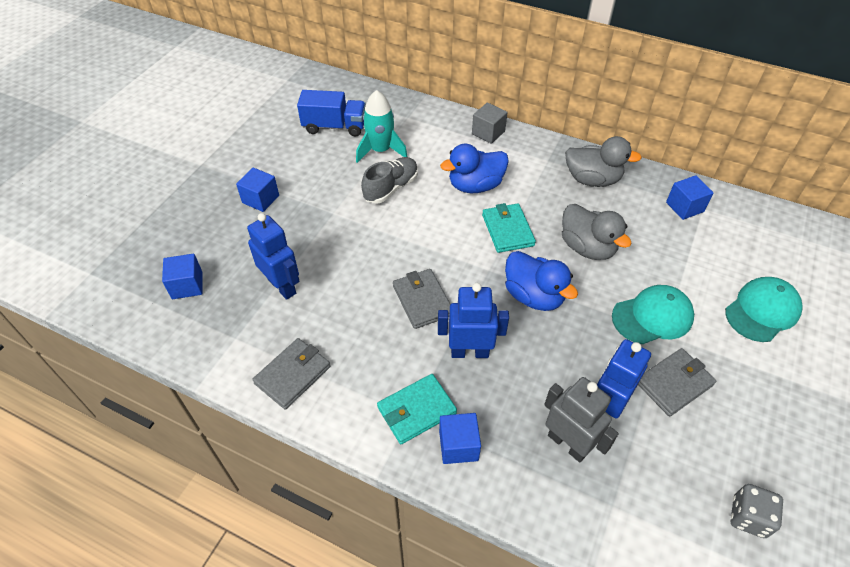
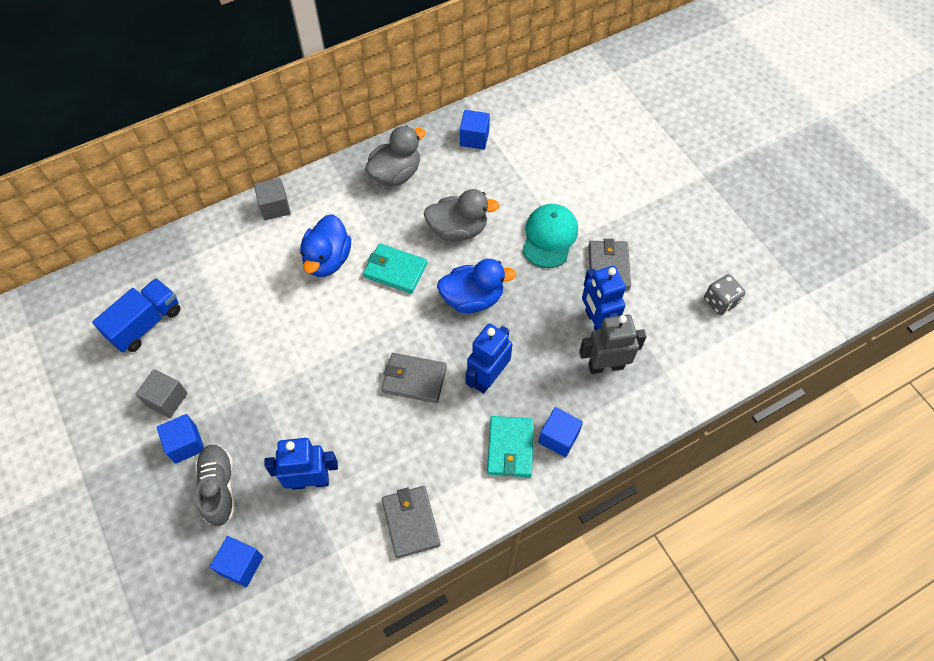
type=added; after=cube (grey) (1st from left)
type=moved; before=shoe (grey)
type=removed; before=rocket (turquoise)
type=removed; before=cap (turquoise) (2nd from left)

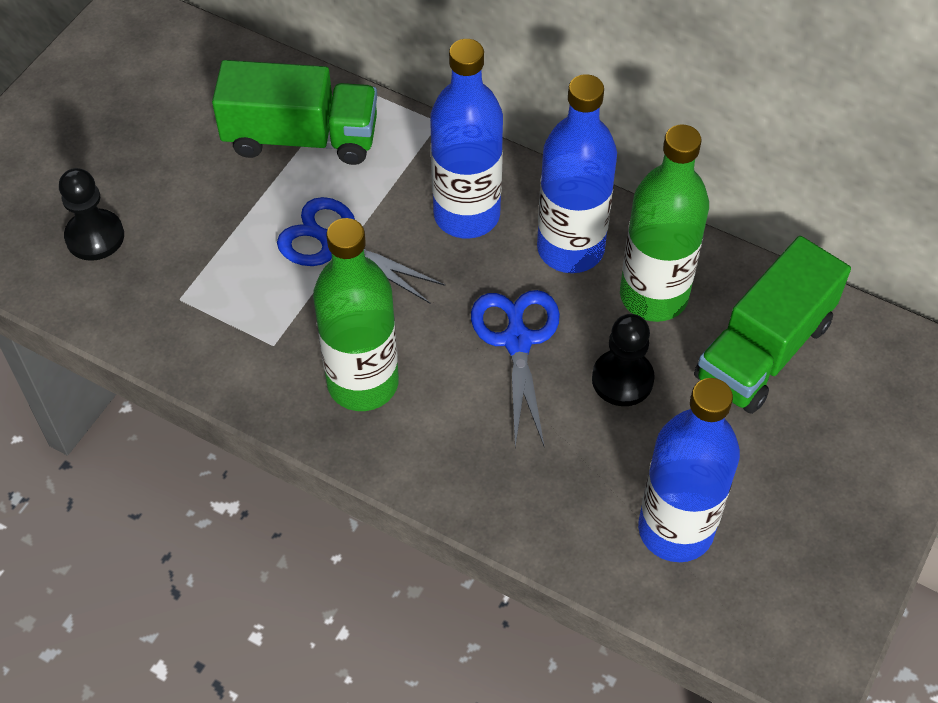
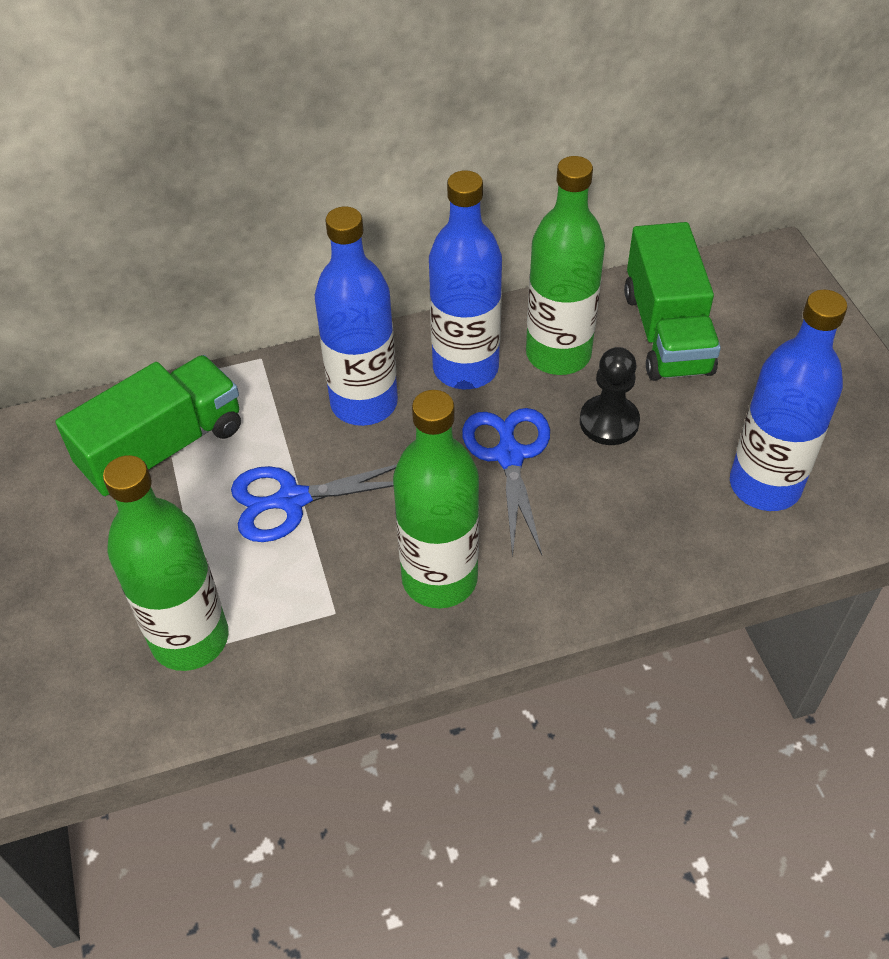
type=added; after=bottle (green) (1st from left)
type=turned; before=scissors (blue) (2nd from left); turn=45
type=removed; before=pawn (black) (1st from left)

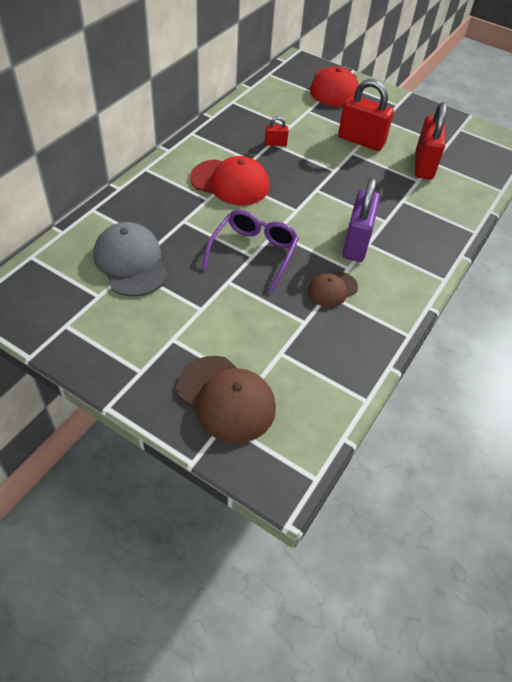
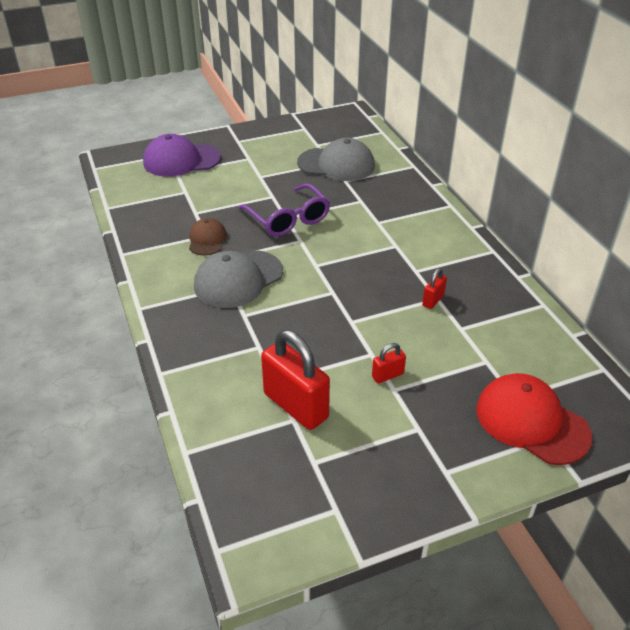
type=recoloured; before=cap (brown) (1st from left); after=cap (purple)
type=replaced; before=padlock (purple); after=cap (grey) (1st from left)
type=resized; before=padlock (red) (2nd from left); scale=0.46
type=removed; before=cap (red) (1st from left)

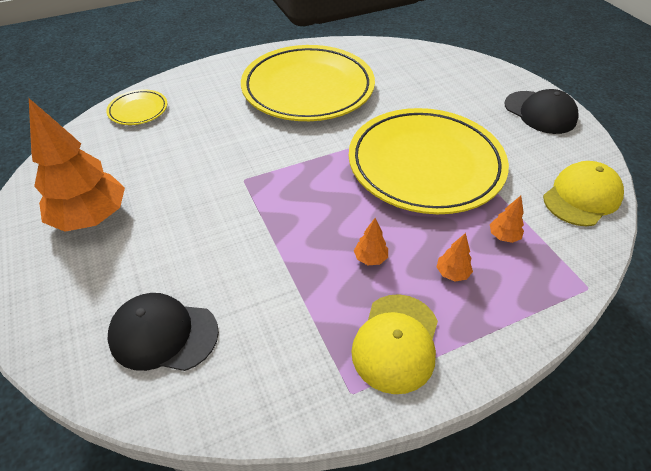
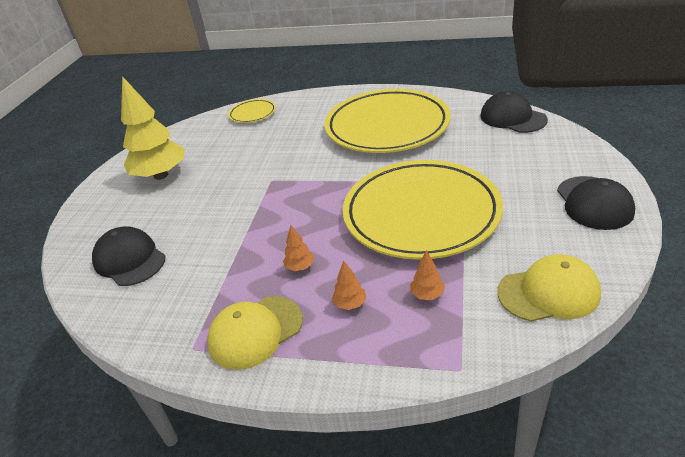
type=recoloured; before=tree (orange) (1st from left); after=tree (yellow)
type=added; after=cap (black) (2nd from left)

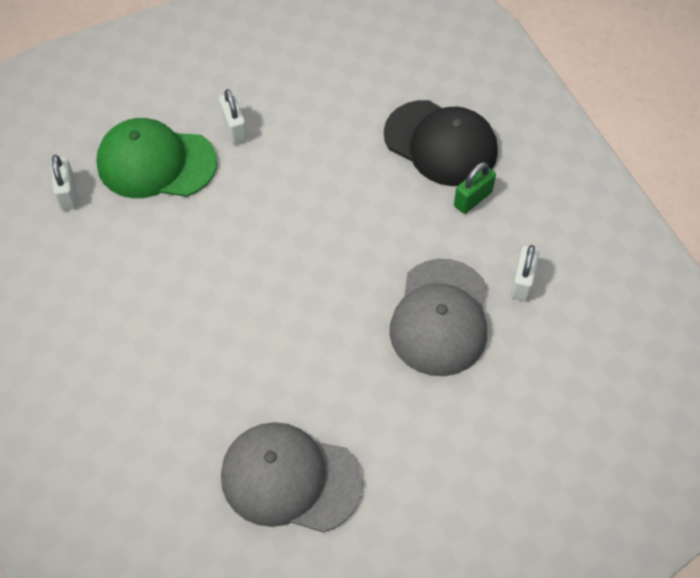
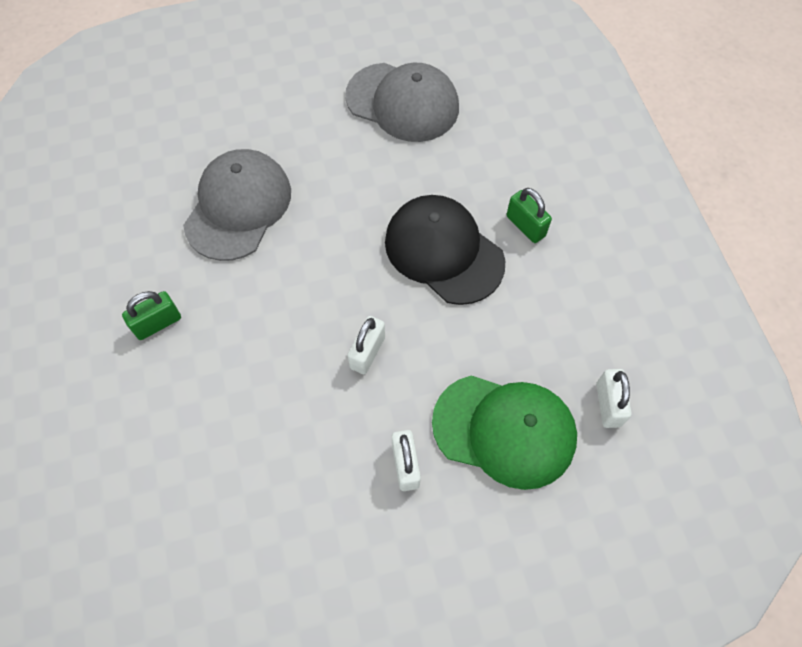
type=moved; before=padlock (white) (3rd from left in the first image); after=padlock (white) (1st from left)
type=moved; before=cap (black)
type=added; after=padlock (green) (2nd from left)

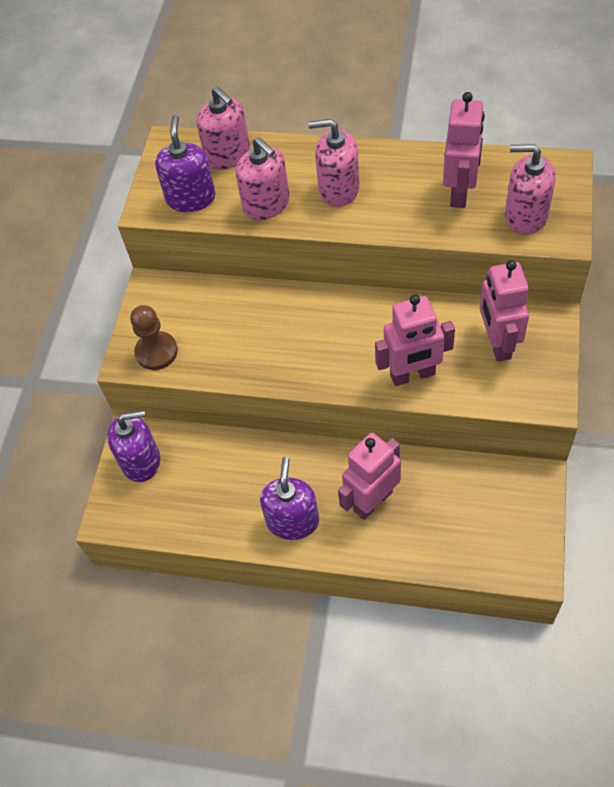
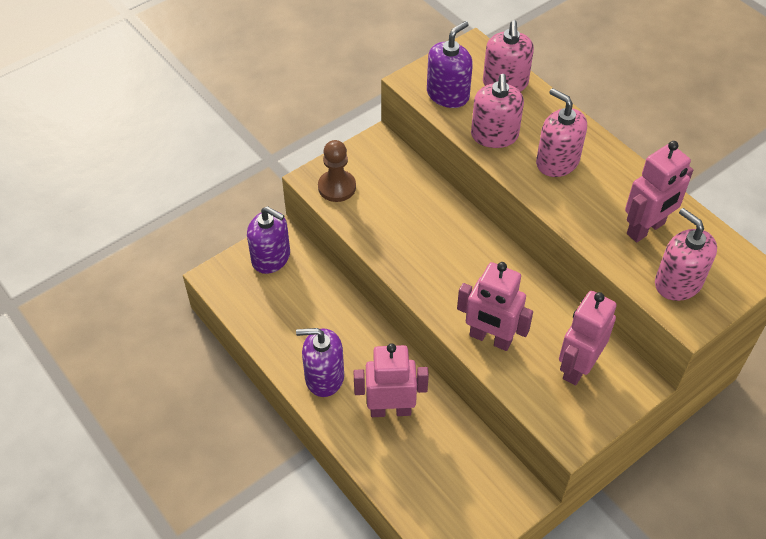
type=turned; before=soap dispenser (purple) (3rd from left in the first image); turn=-135

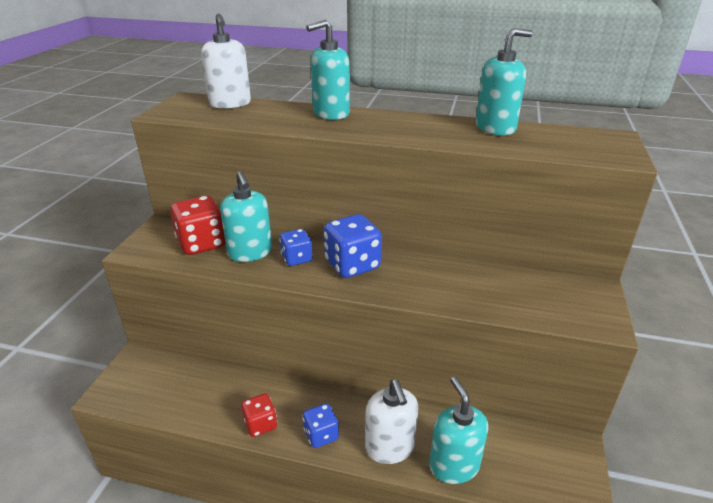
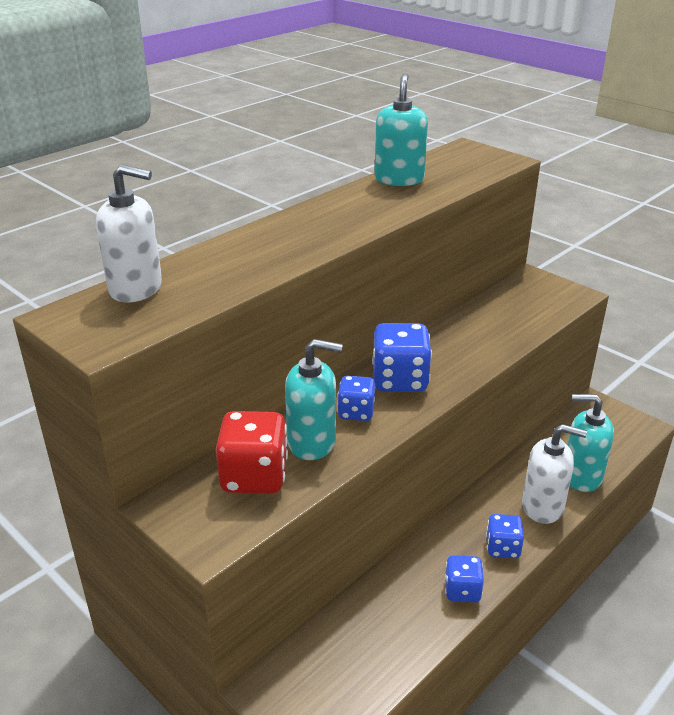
type=recoloured; before=dice (red) (2nd from left); after=dice (blue) (3rd from left)
type=removed; before=soap dispenser (turquoise) (2nd from left)

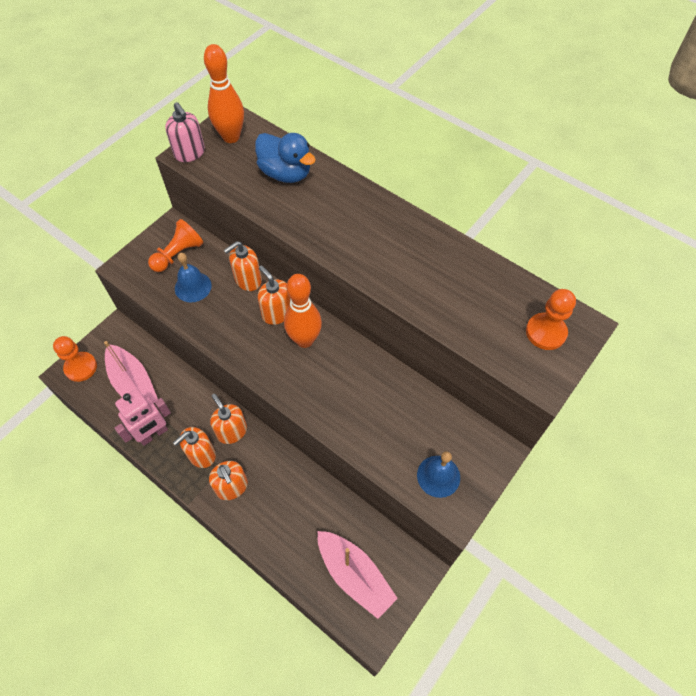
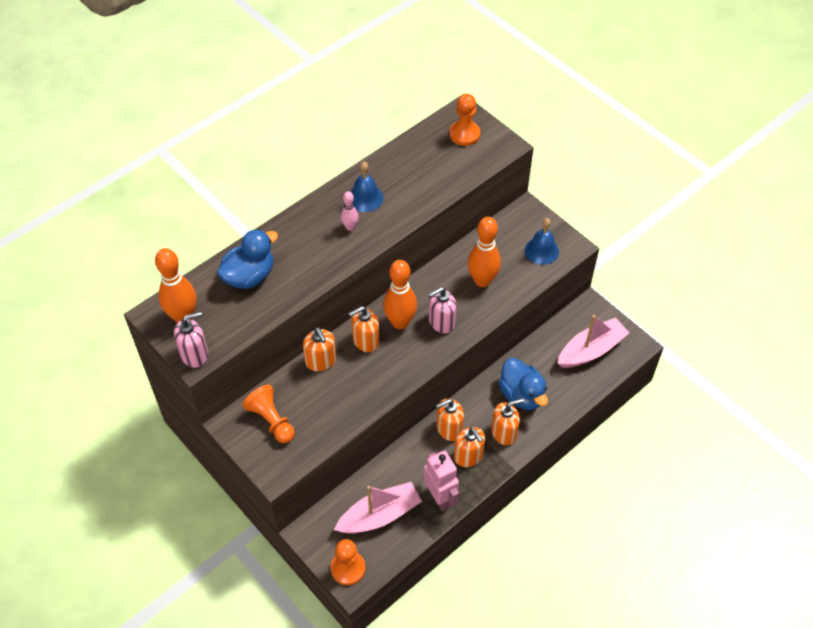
type=added; after=bowling pin (pink)
type=moved; before=bell (blue) (1st from left)
type=added; after=soap dispenser (pink) (2nd from left)
type=added; after=bowling pin (orange) (3rd from left)
type=added; after=duck (blue) (2nd from left)

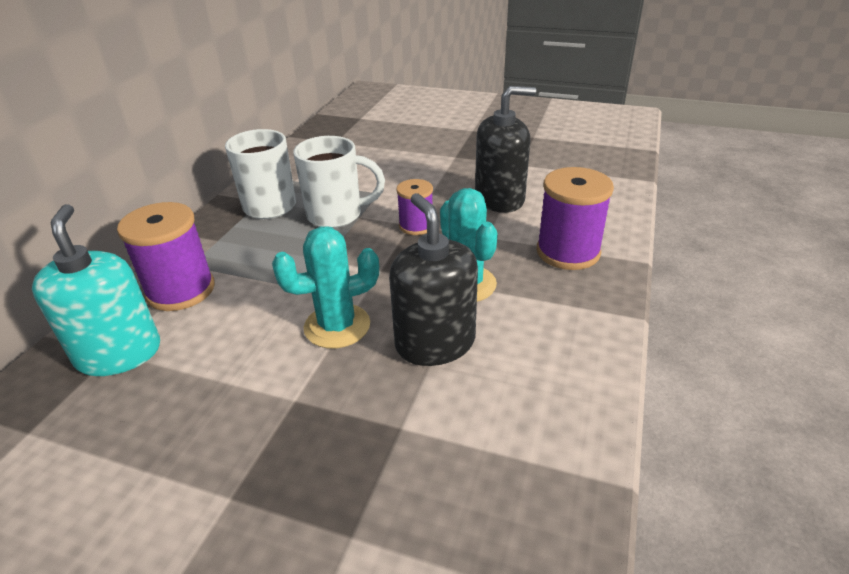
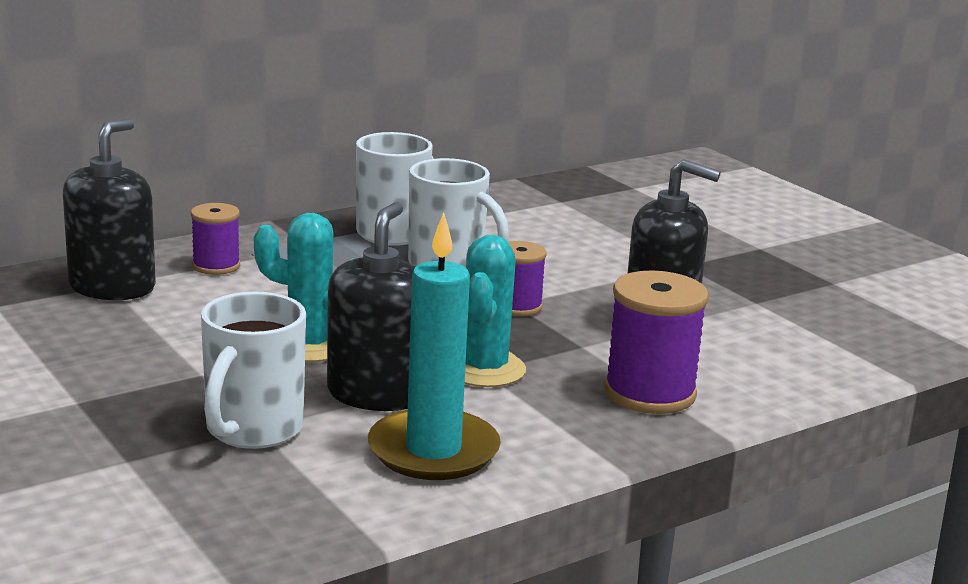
type=recoloured; before=soap dispenser (turquoise); after=soap dispenser (black) (1st from left)
type=resized; before=spool (purple) (1st from left); scale=0.6
type=added; after=mug (white) (1st from left)
type=added; after=candle (turquoise)

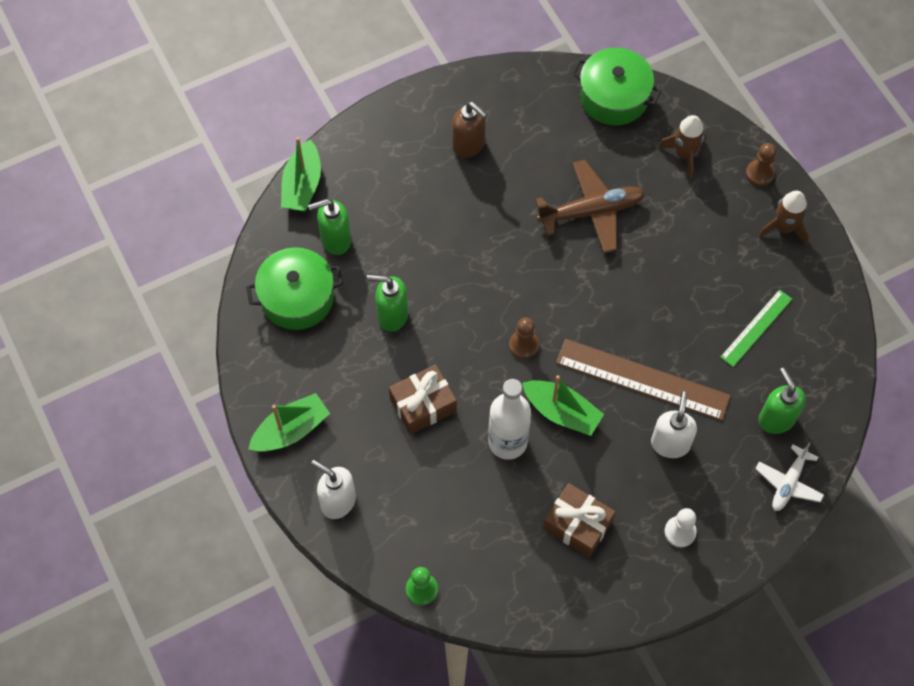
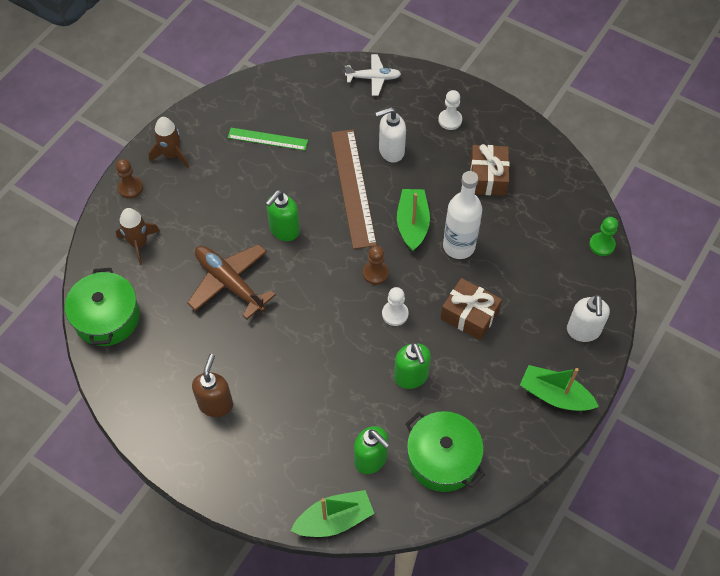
type=moved; before=soap dispenser (green) (3rd from left in the first image); after=soap dispenser (green) (1st from left)
type=added; after=pawn (white) (1st from left)

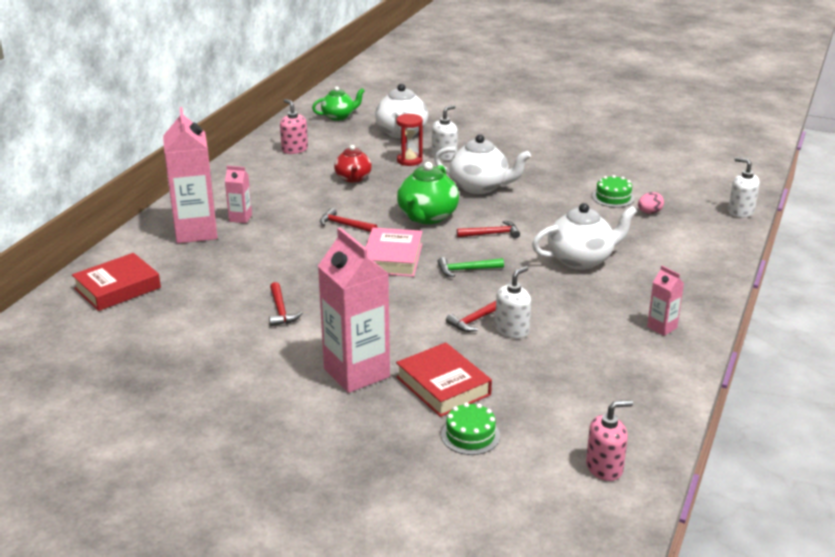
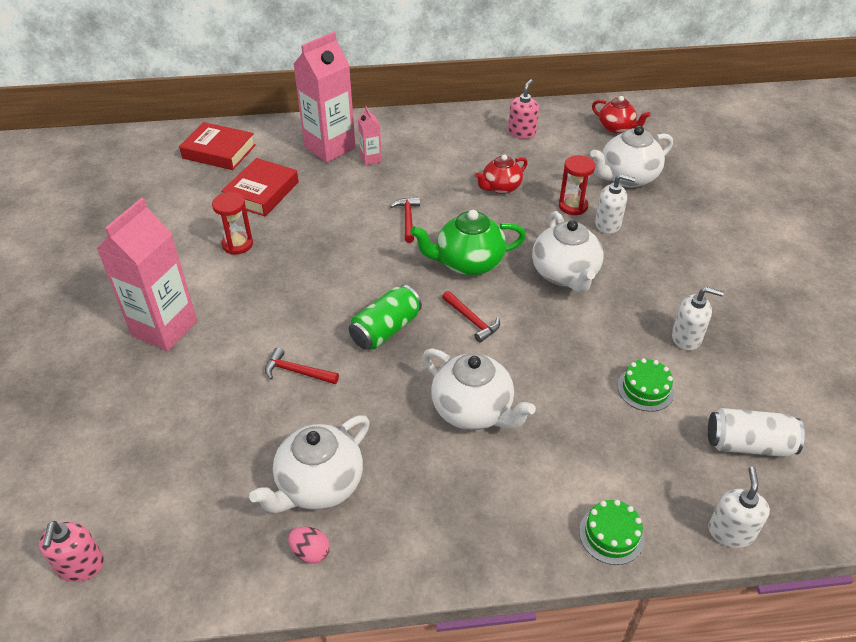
type=turned; before=soap dispenser (pink) (2nd from left in the first image); turn=45
type=replaced; before=hammer (red) (1st from left); after=hourglass (red) (1st from left)
type=moved; before=book (red) (2nd from left)
type=added; after=teapot (white) (1st from left)
type=moved; before=egg (pink)
type=replaced; before=hammer (green); after=can (green)
type=moved; before=cake (green) (1st from left)
type=recoloured; before=teapot (green) (1st from left); after=teapot (red) (2nd from left)
type=moved; before=soap dispenser (white) (2nd from left)
type=added; after=can (white)
type=removed; before=book (pink)
type=removed; before=carton (pink) (4th from left)

